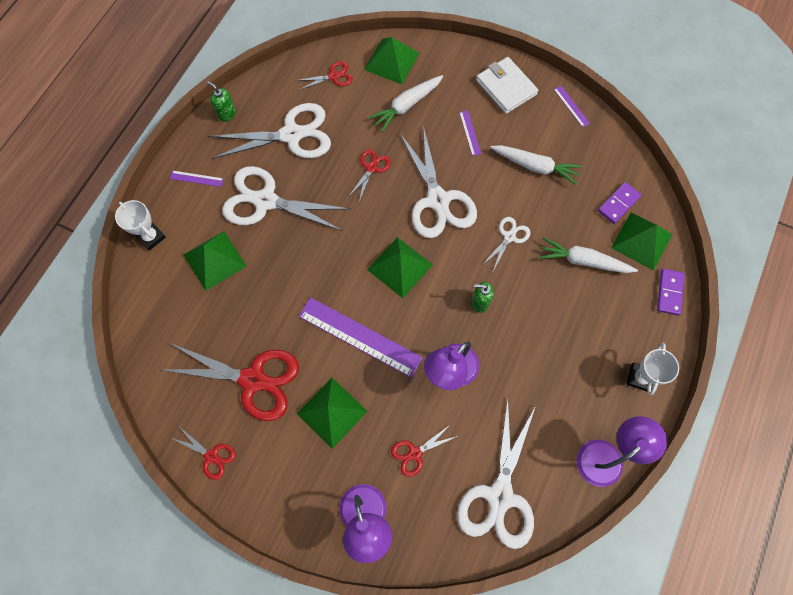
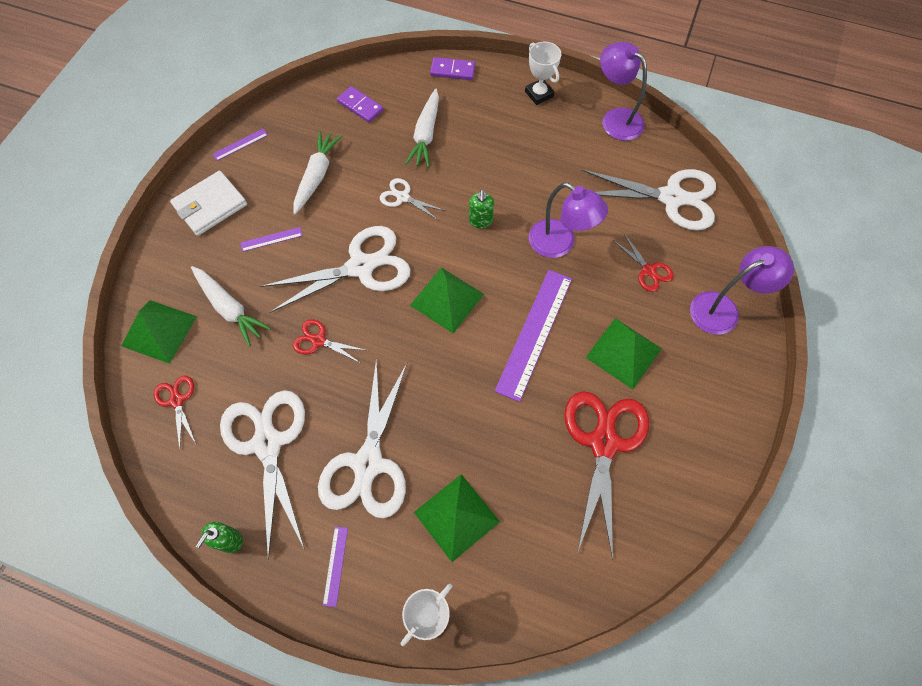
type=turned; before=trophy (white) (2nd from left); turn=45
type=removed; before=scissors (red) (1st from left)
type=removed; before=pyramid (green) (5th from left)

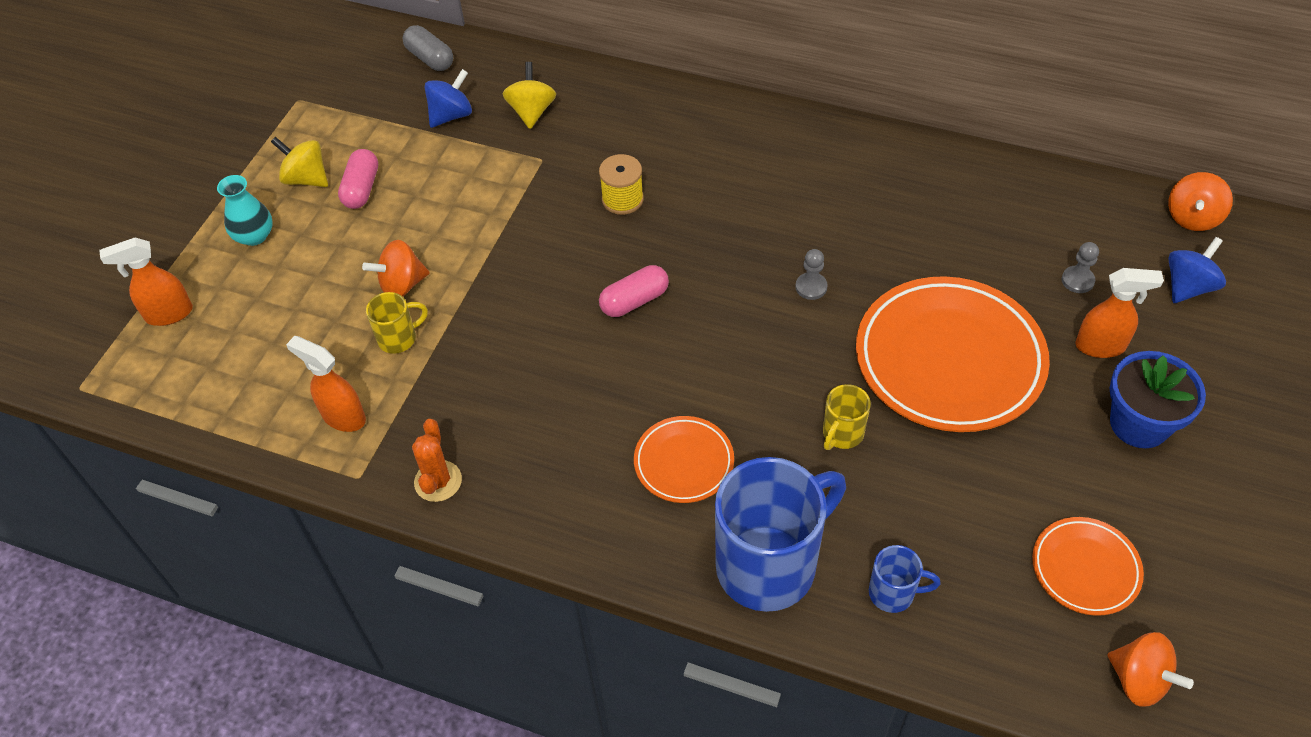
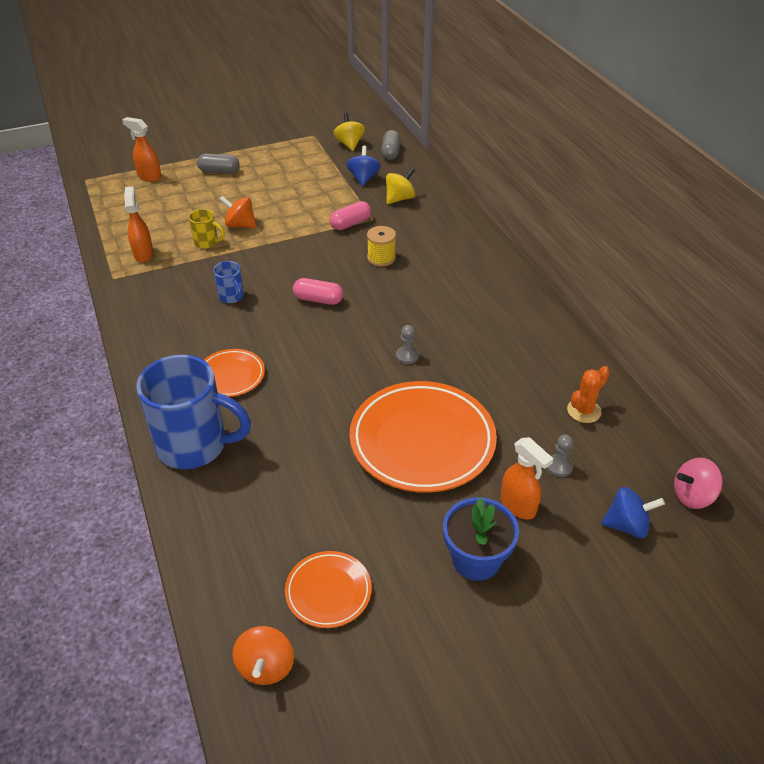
type=replaced; before=vase (turquoise); after=capsule (grey) (1st from left)
type=moved; before=mug (blue) (2nd from left)
type=moved; before=capsule (pink) (1st from left in the first image); after=capsule (pink) (2nd from left)
type=moved; before=spinning top (yellow) (1st from left)
type=turned; before=spinning top (blue) (1st from left); turn=-90
type=moved; before=cactus (orange)
type=recoloured; before=spinning top (orange) (3rd from left); after=spinning top (pink)
type=removed; before=mug (yellow) (2nd from left)

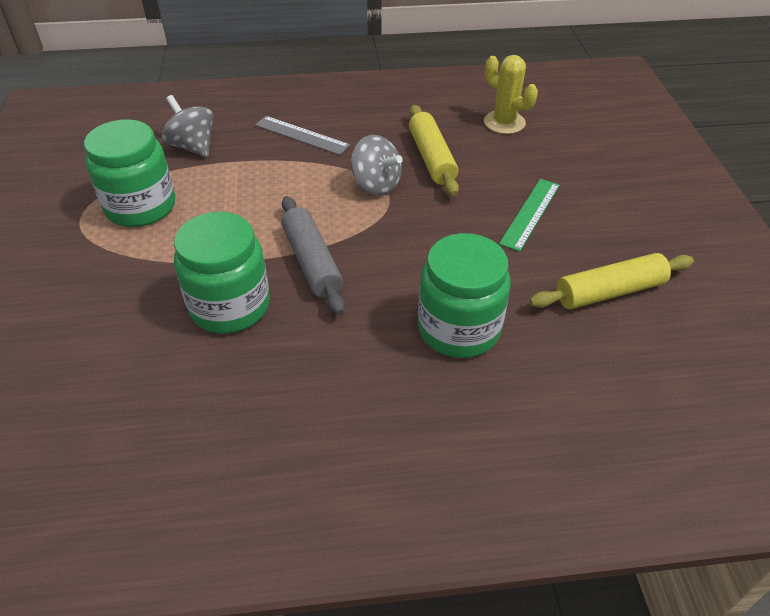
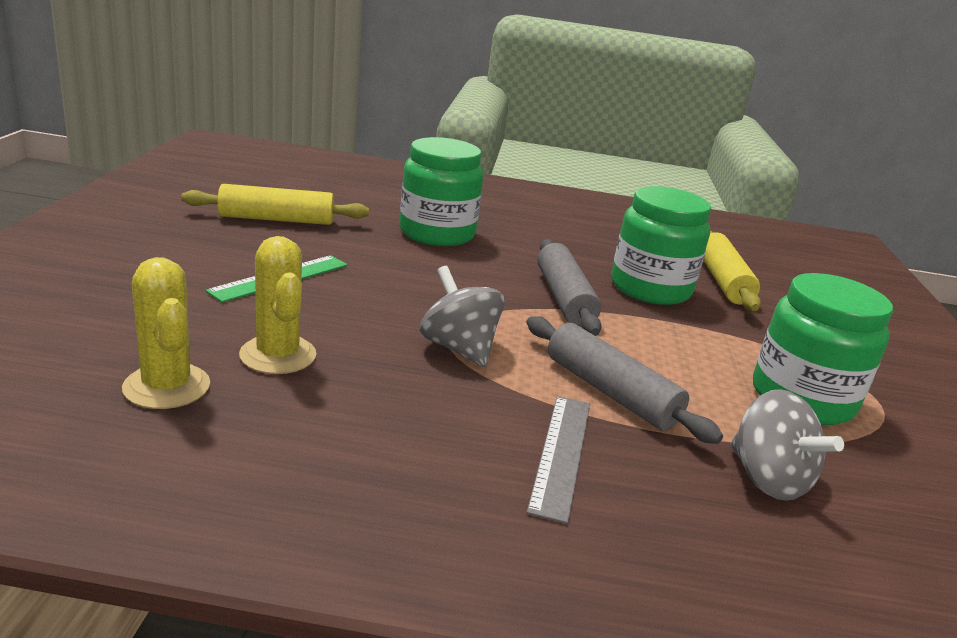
type=added; after=cactus (yellow) (2nd from left)
type=added; after=rolling pin (grey) (2nd from left)
type=turned; before=ruler (grey); turn=60
type=moved; before=rolling pin (yellow) (1st from left in the first image); after=rolling pin (yellow) (2nd from left)

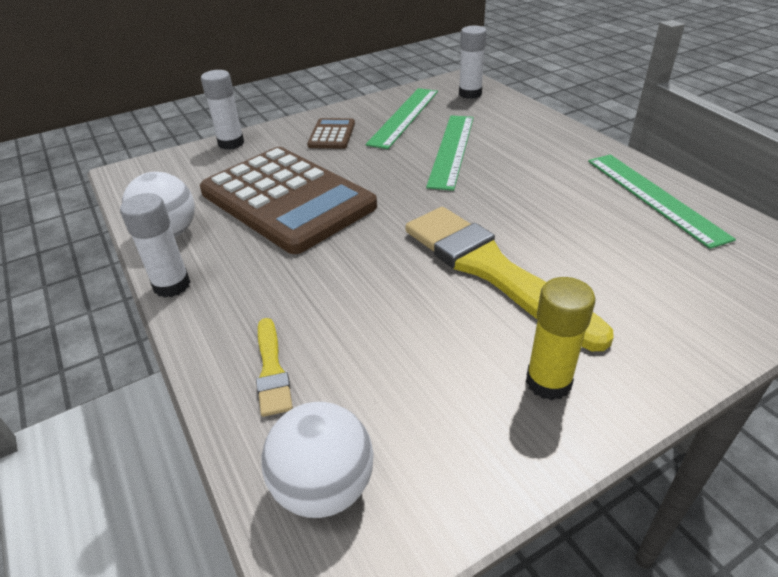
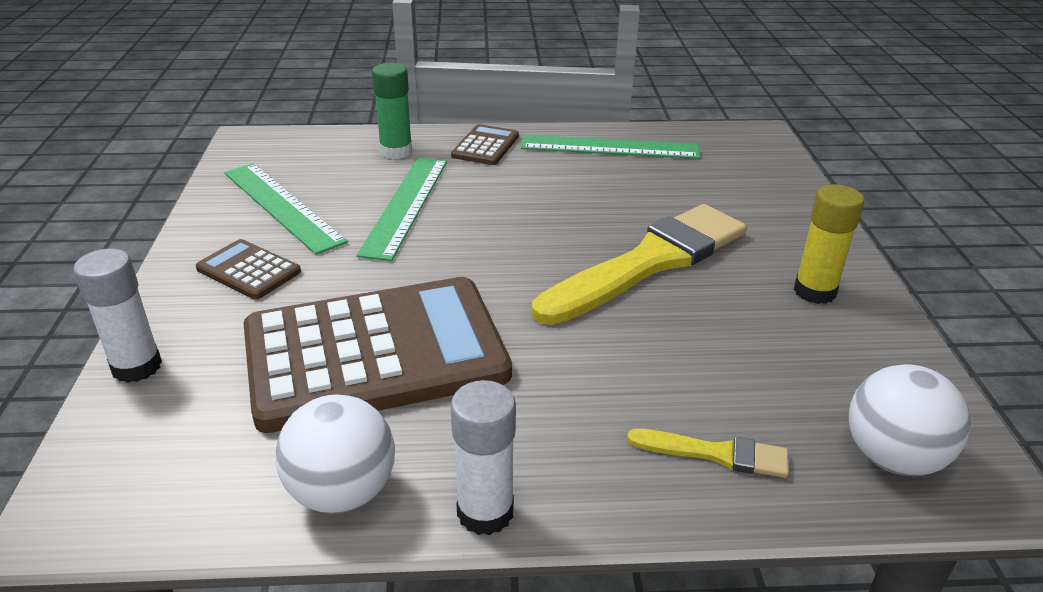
type=turned; before=ruler (green) (2nd from left); turn=60
type=added; after=glue stick (green)
type=added; after=calculator (brown) (3rd from left)
type=turned; before=brush (yellow) (2nd from left in the first image); turn=150
type=removed; before=glue stick (white) (3rd from left)

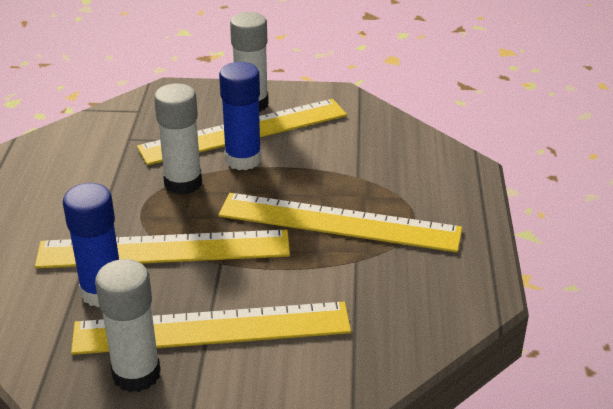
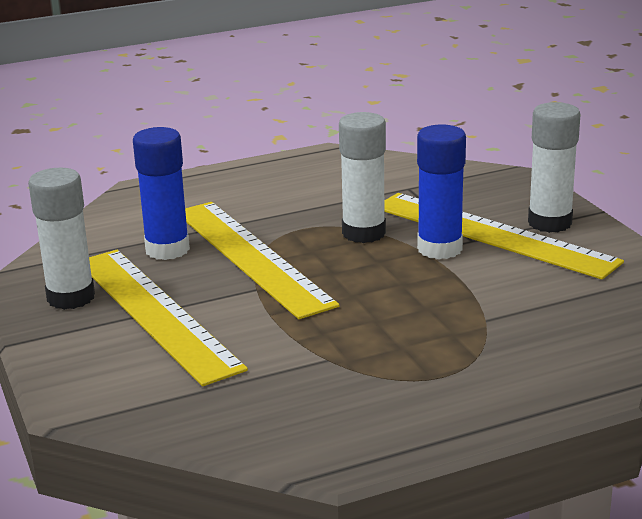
type=removed; before=ruler (yellow) (4th from left)

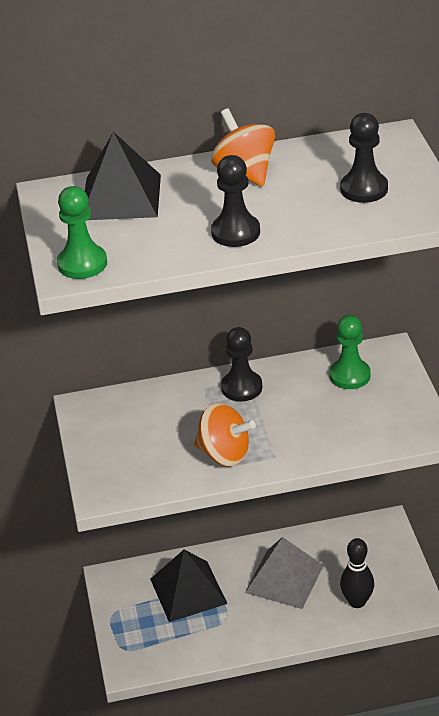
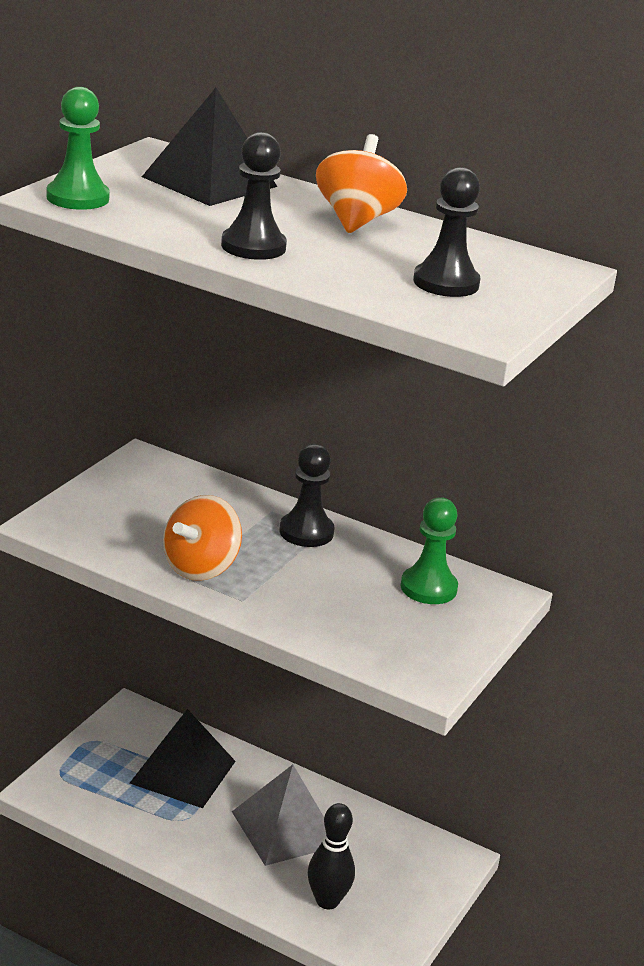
type=turned; before=spinning top (orange) (1st from left); turn=60

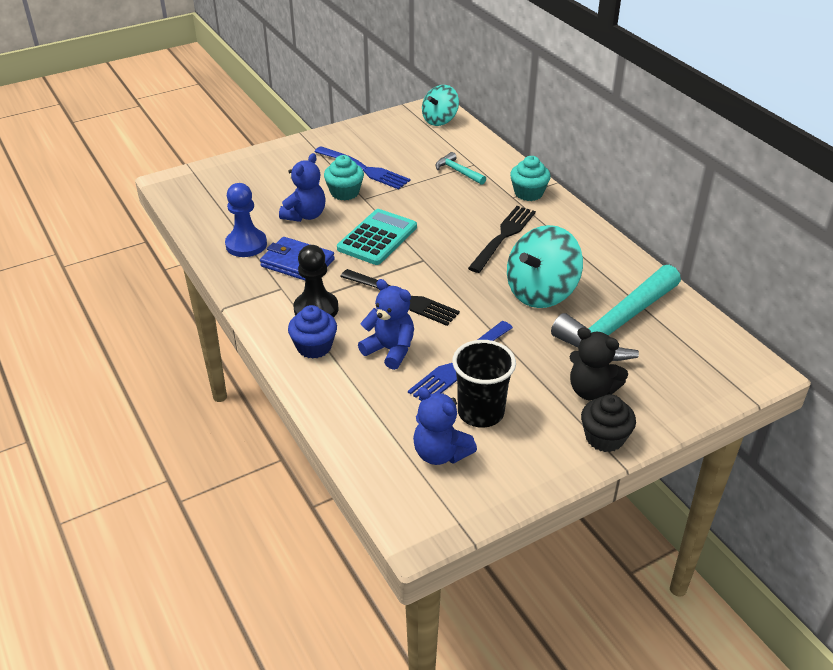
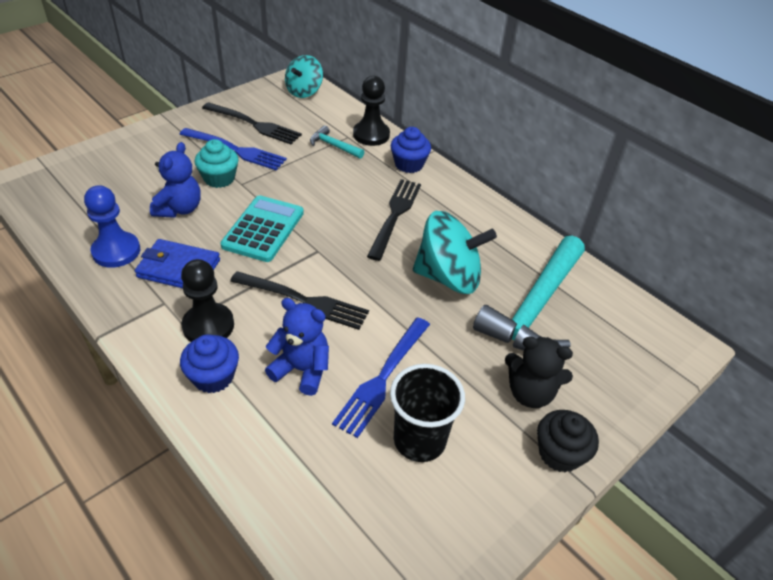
type=added; after=fork (black) (1st from left)
type=added; after=pawn (black) (2nd from left)
type=recoloured; before=cupcake (turquoise) (2nd from left); after=cupcake (blue) (2nd from left)
type=turned; before=spinning top (turquoise) (2nd from left); turn=-120
type=removed; before=teddy bear (blue) (3rd from left)

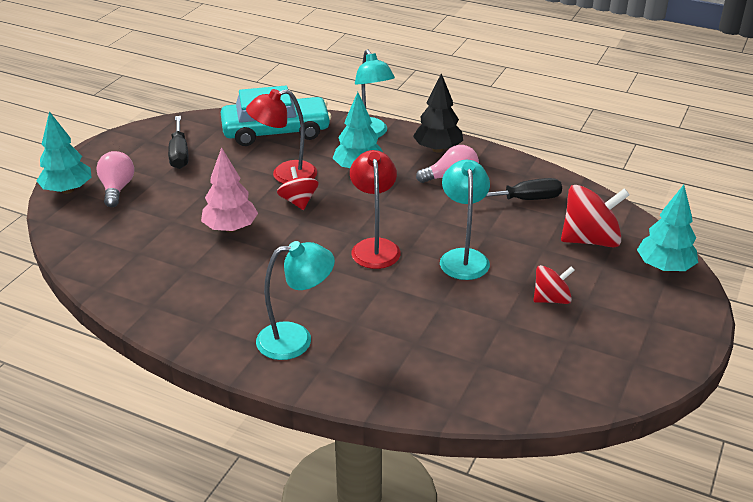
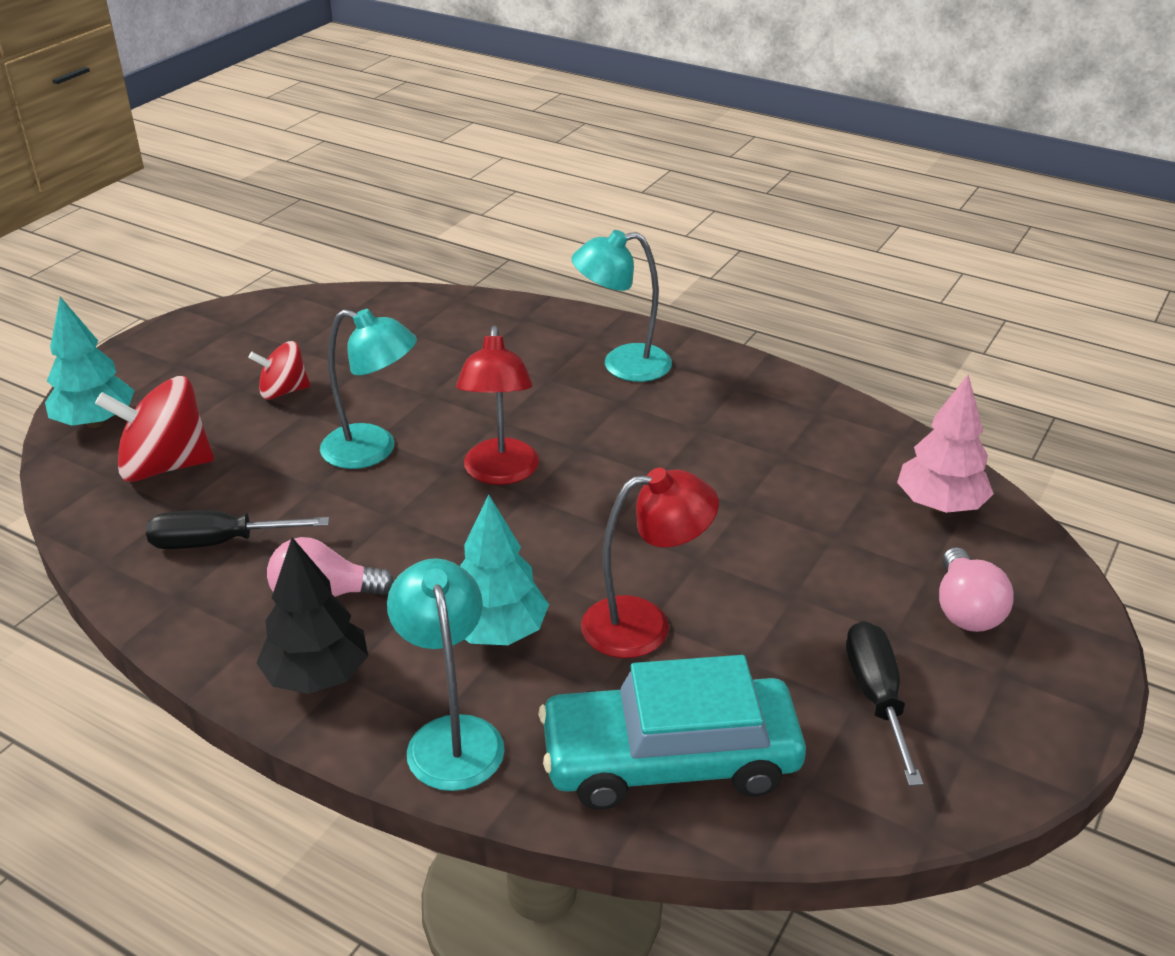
type=turned; before=lamp (turquoise) (3rd from left in the first image); turn=-75
type=moved; before=tree (pink)
type=removed; before=tree (turquoise) (1st from left)
type=removed; before=spinning top (red) (1st from left)

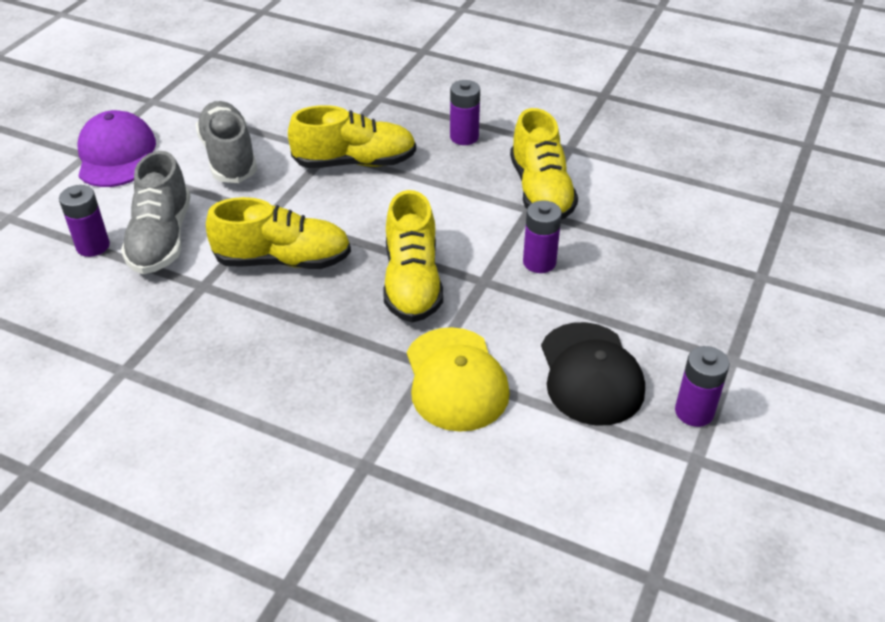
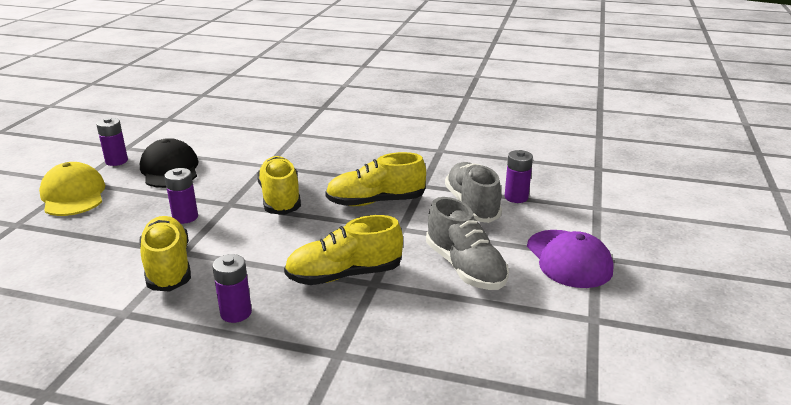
type=moved; before=cap (yellow)

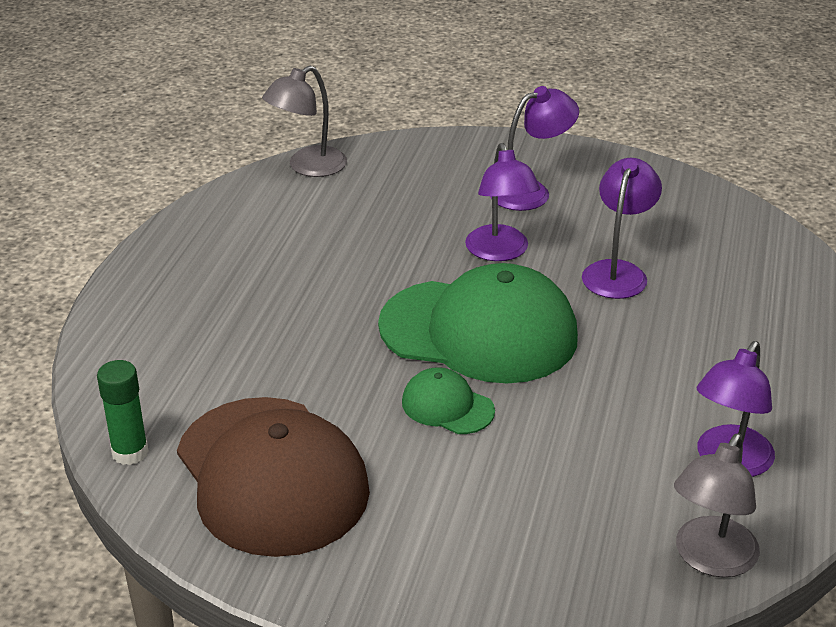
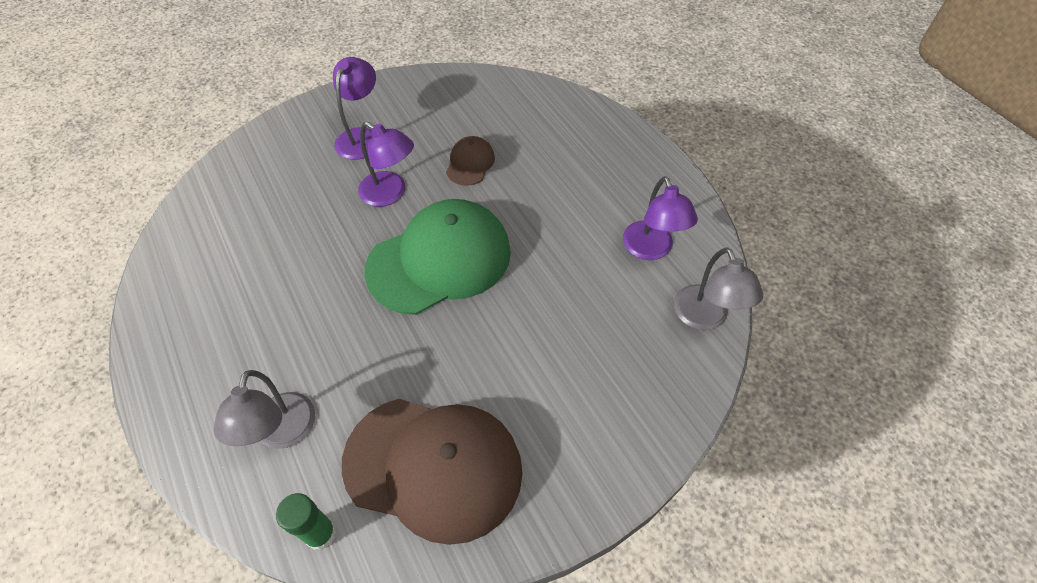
type=moved; before=lamp (grey) (1st from left)
type=replaced; before=lamp (purple) (3rd from left); after=cap (brown) (2nd from left)
type=removed; before=cap (green) (1st from left)

